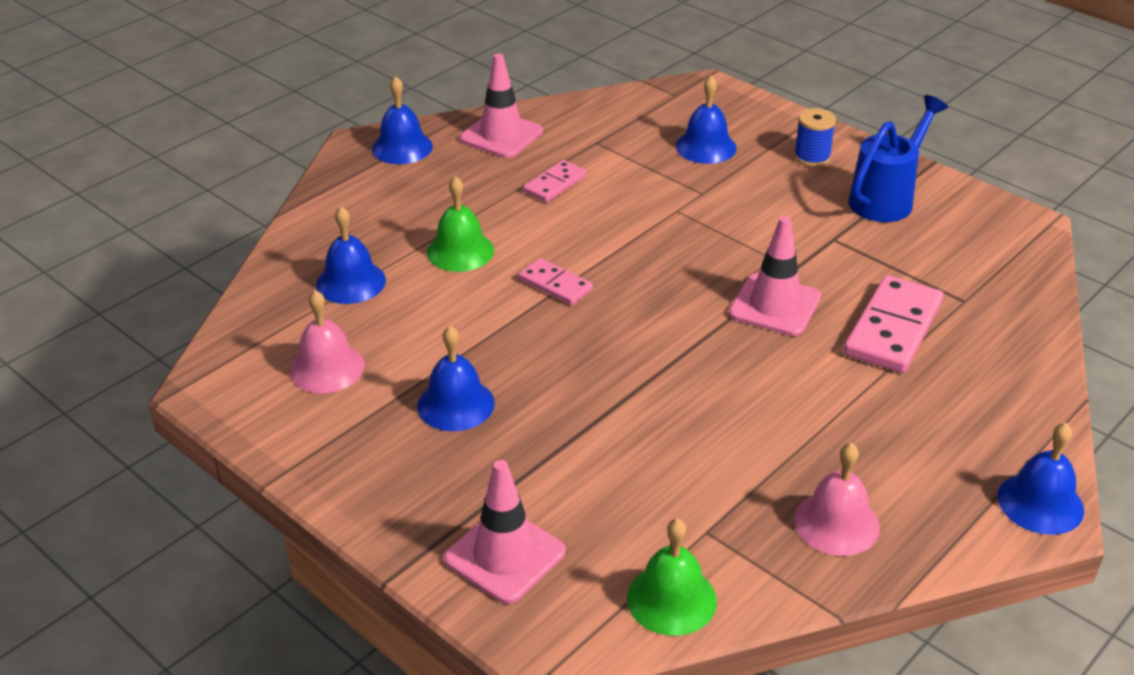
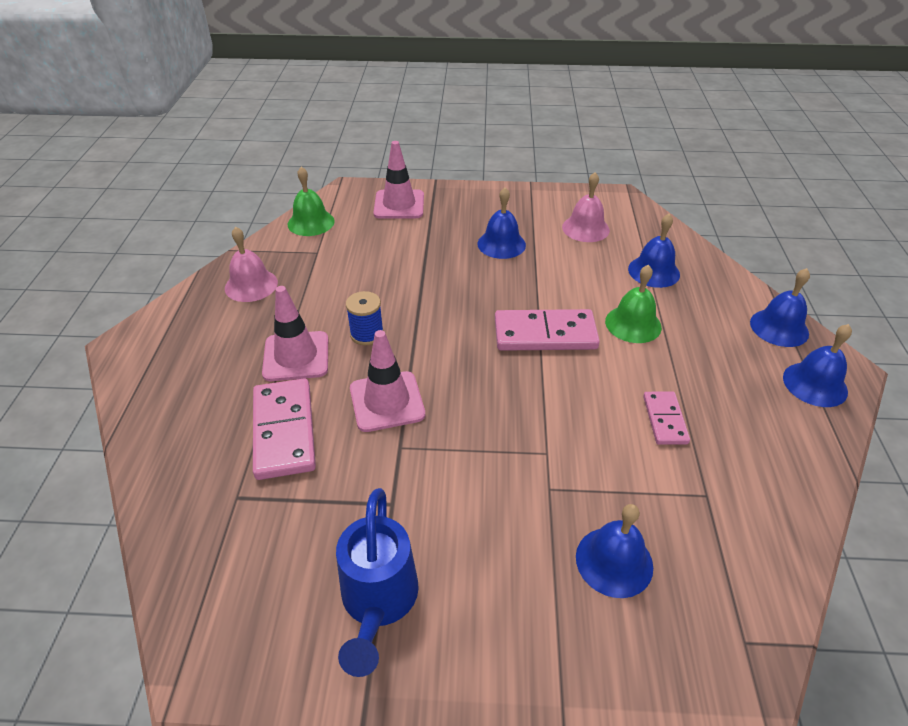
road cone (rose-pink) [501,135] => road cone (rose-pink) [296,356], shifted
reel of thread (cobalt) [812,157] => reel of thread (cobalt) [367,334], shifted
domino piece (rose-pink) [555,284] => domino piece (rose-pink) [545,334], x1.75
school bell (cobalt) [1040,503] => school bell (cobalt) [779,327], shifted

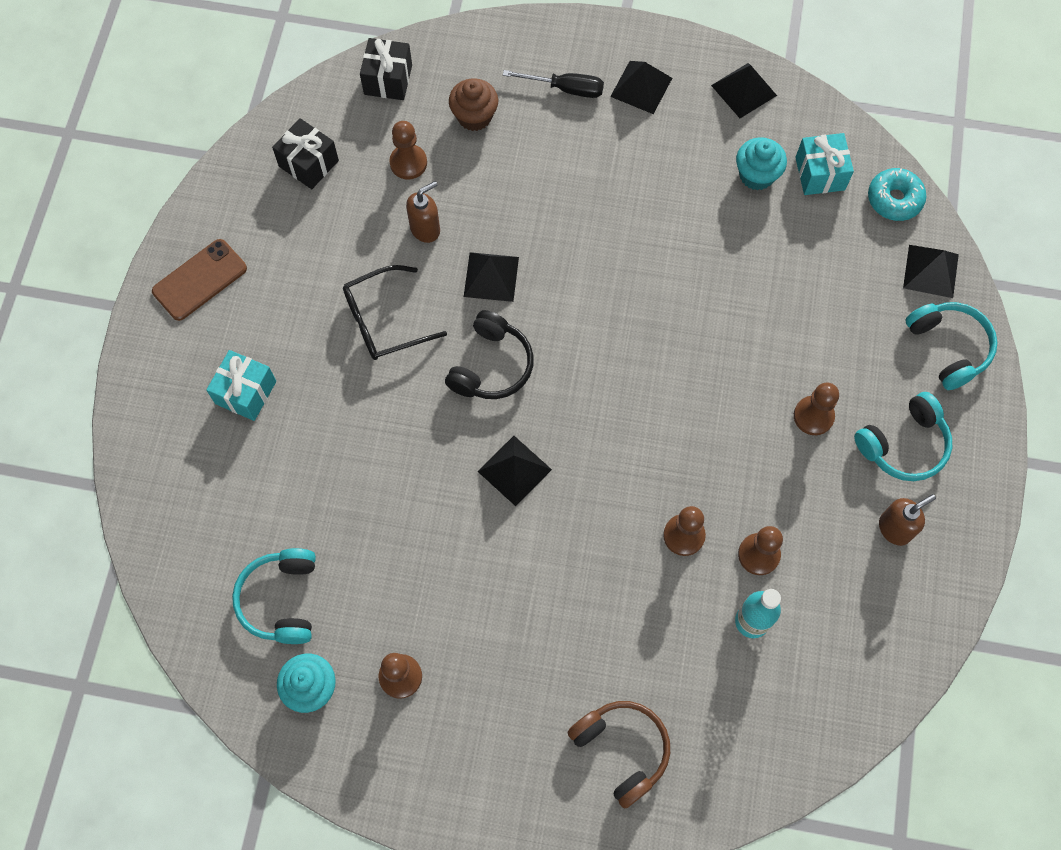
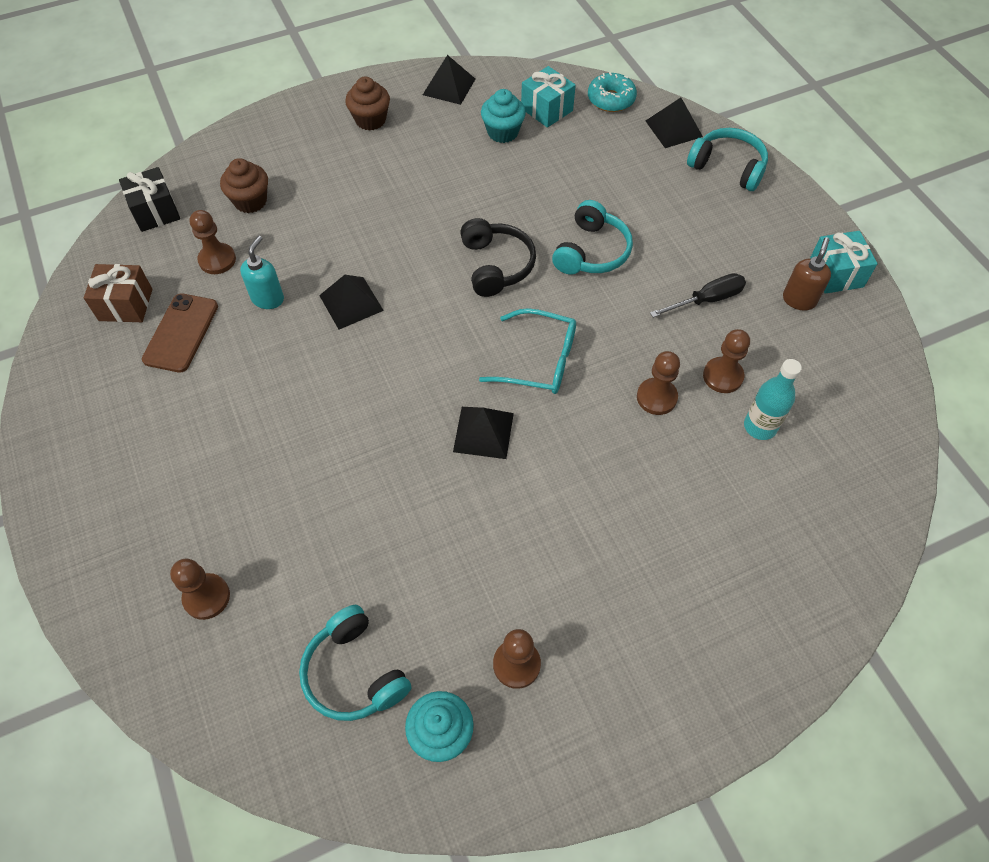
present (black) [308,163] => present (dark brown) [125,305]
smartphone (dark brown) [200,280] => smartphone (dark brown) [181,333], shifted
game pawn (dark brown) [813,416] => game pawn (dark brown) [206,597], shifted
soap pump (dark brown) [425,229] => soap pump (teal) [268,298]
solid pyramid (black) [641,87] => muffin (dark brown) [370,120]
headset (black) [491,366] => headset (black) [496,265], shifted
nothing => eyeglasses (teal) [539,361]
headset (teal) [903,444] => headset (teal) [591,251], shifted
screwdriver (black) [565,89] => screwdriver (black) [706,300], shifted
present (teal) [246,392] => present (teal) [835,274], shifted
eyeglasses (black) [384,320] => nothing
headset (dark brown) [622,750] => nothing

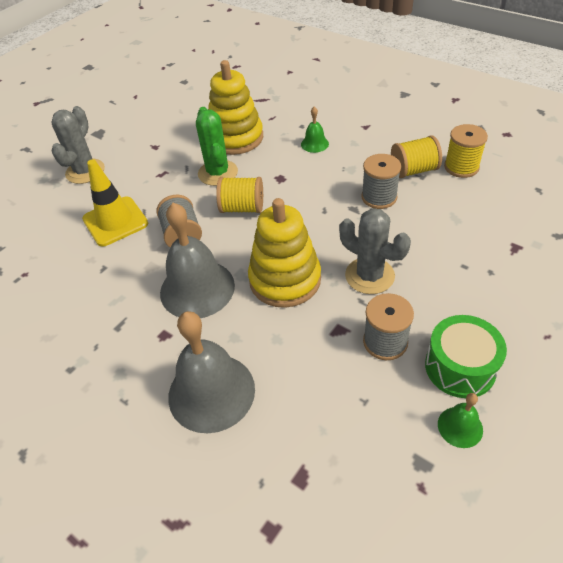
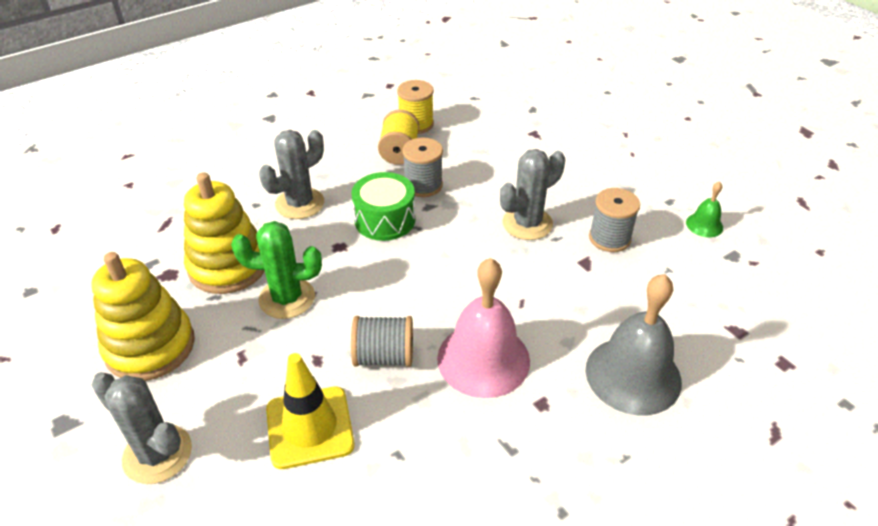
ring stacker (bright yellow) [285,280] => ring stacker (bright yellow) [150,346], shifted
school bell (green) [314,144] => prickly plant (gray) [300,203]
snare drum (green) [460,367] => snare drum (green) [385,220], shifted
school bell (gray) [197,288] => school bell (rose-pink) [483,359]
reel of thread (bright yellow) [242,208] => nothing

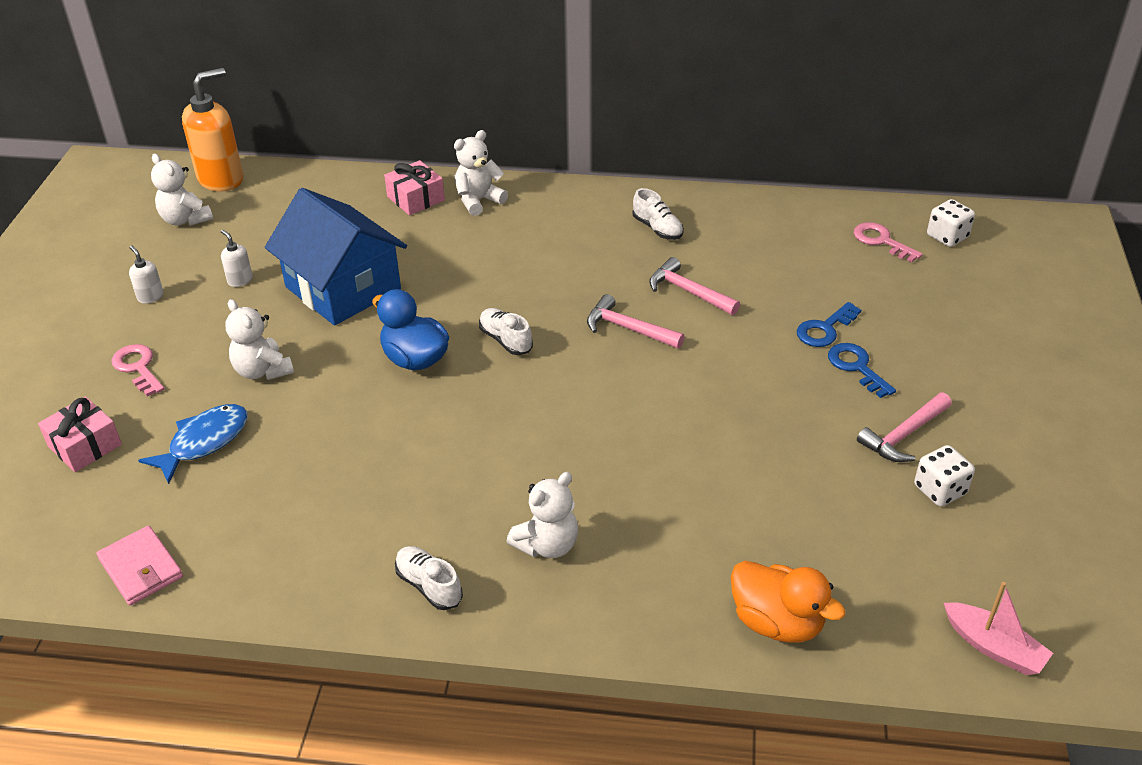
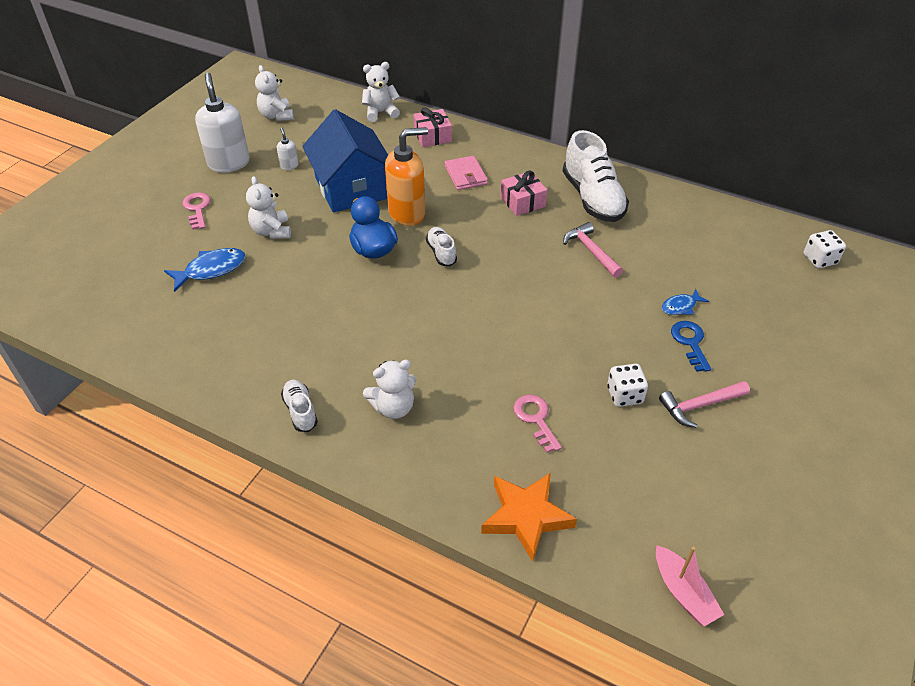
soap pump (pure white) [150,297] => soap pump (pure white) [229,163], x2.28
teddy (pure white) [478,201] => teddy (pure white) [380,113], shifted
soap pump (bright orange) [221,179] => soap pump (bright orange) [407,213], shifted
wallet (rose-pink) [141,568] => wallet (rose-pink) [465,175], shifted
toy duck (bright orange) [777,622] => star (bright orange) [526,517]
present (rose-pink) [85,445] => present (rose-pink) [522,202], shifted
key (rose-pink) [881,241] => key (rose-pink) [535,419], shifted
shoe (pure white) [657,229] => shoe (pure white) [593,198], x2.02
die (pure white) [940,490] => die (pure white) [624,395], shifted
key (cobalt) [825,329] => fish (cobalt) [680,306]
hammer (rose-pink) [628,329] => nothing

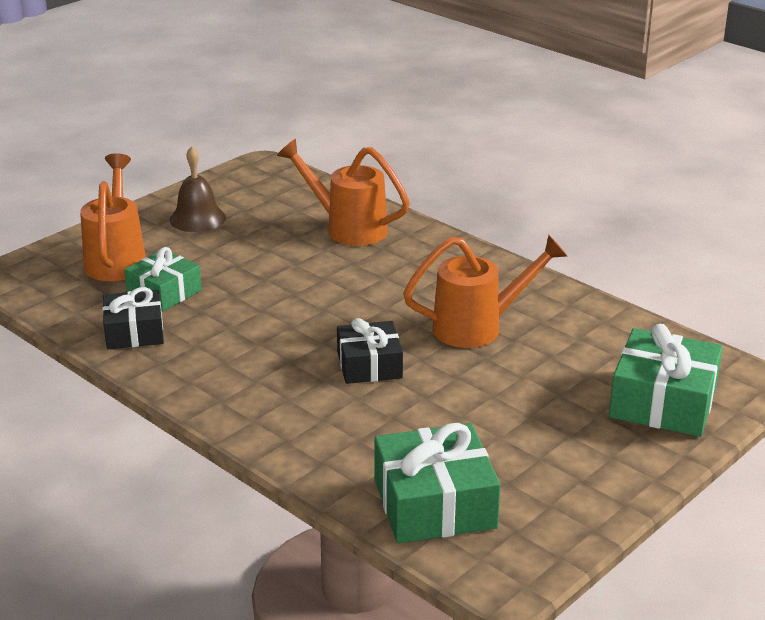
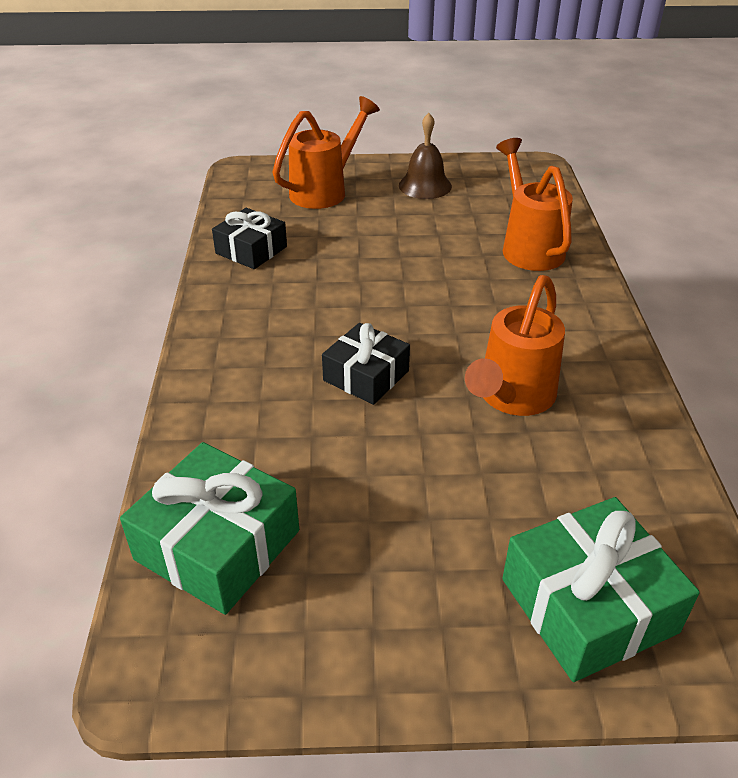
watering pot (bright orange) [479,327] => watering pot (bright orange) [511,398], 90 degrees clockwise
present (green) [164,292] => nothing

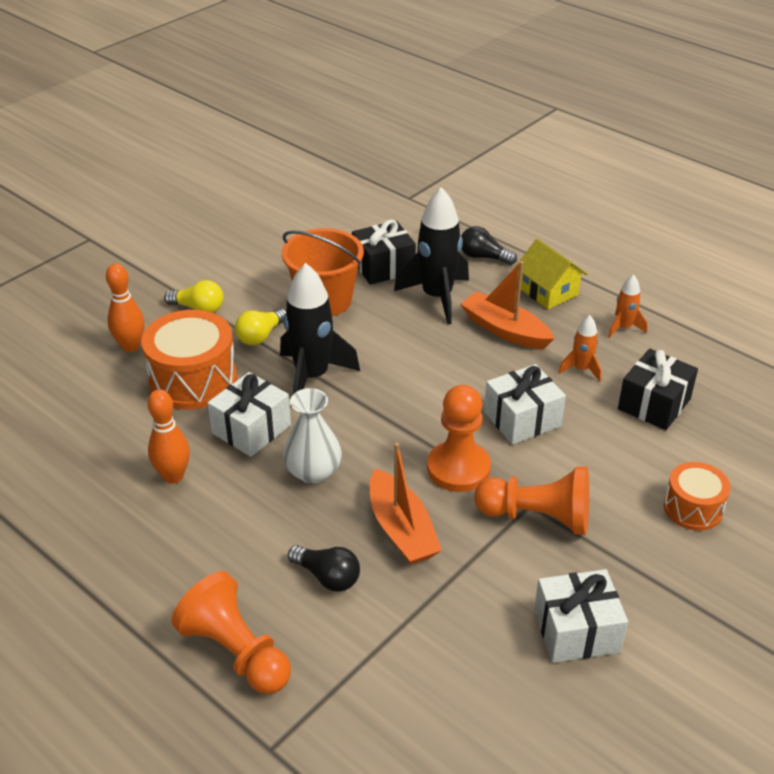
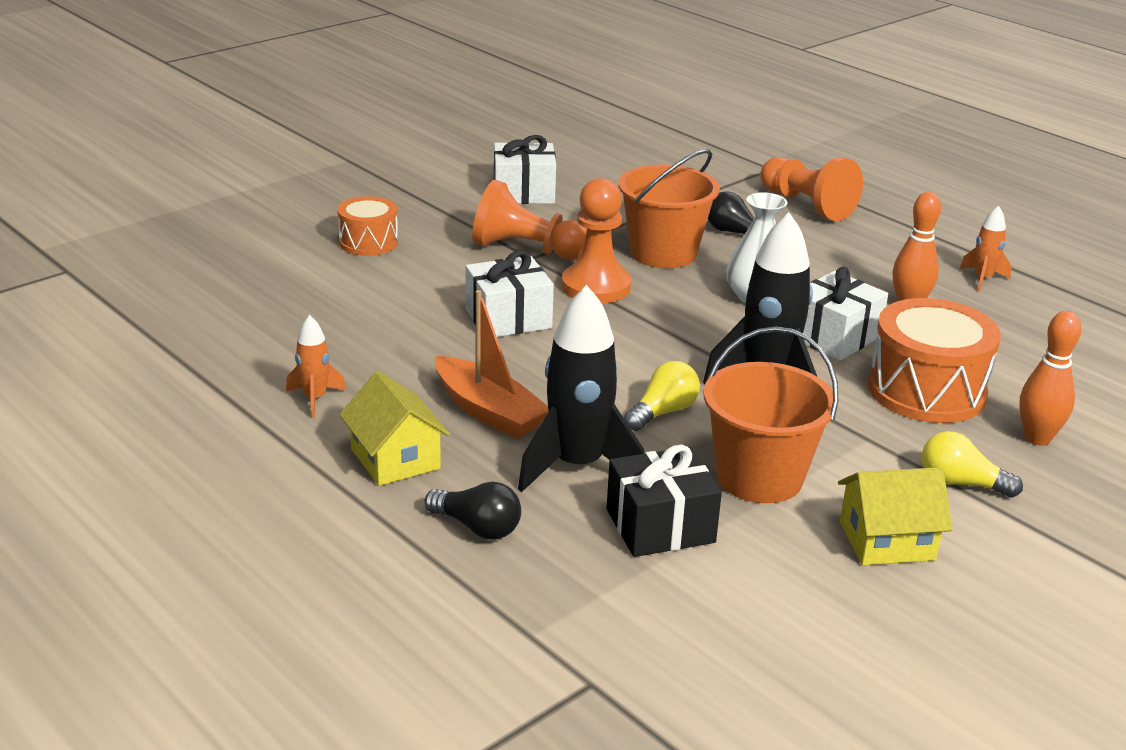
boat (bright orange) [401,529] => bucket (bright orange) [663,253]
lightbulb (bright yellow) [261,336] => lightbulb (bright yellow) [662,412], shifted
nothing => house (bright yellow) [887,541]
rocket (bright orange) [581,369] => rocket (bright orange) [982,279], shifted
present (black) [654,404] => nothing

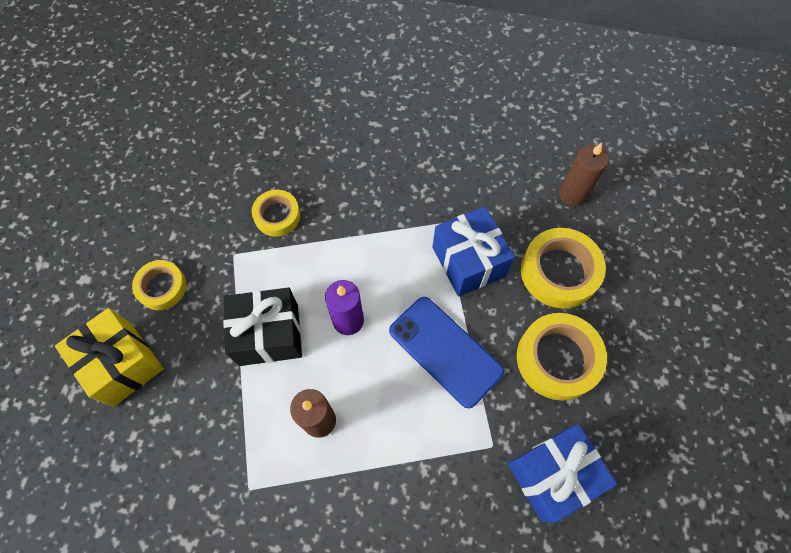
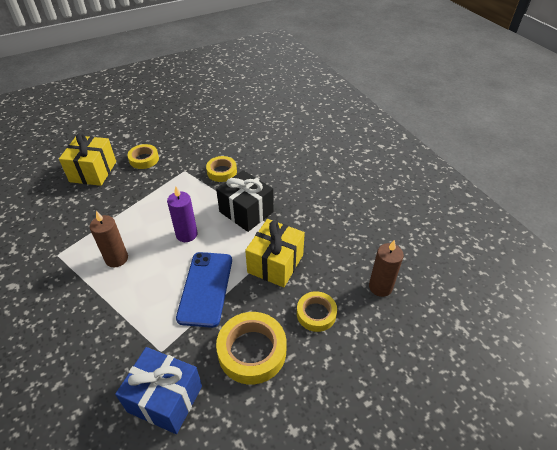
present (black) [269,334] => present (black) [246,212], shifted
present (cobalt) [468,261] => present (bright yellow) [275,263]
roll of tape (bright yellow) [559,272] => roll of tape (bright yellow) [316,314], x0.62

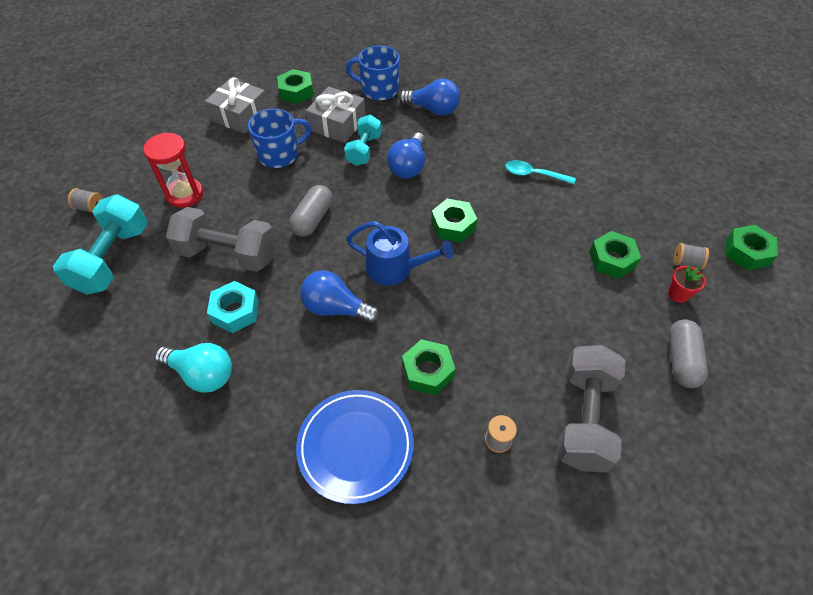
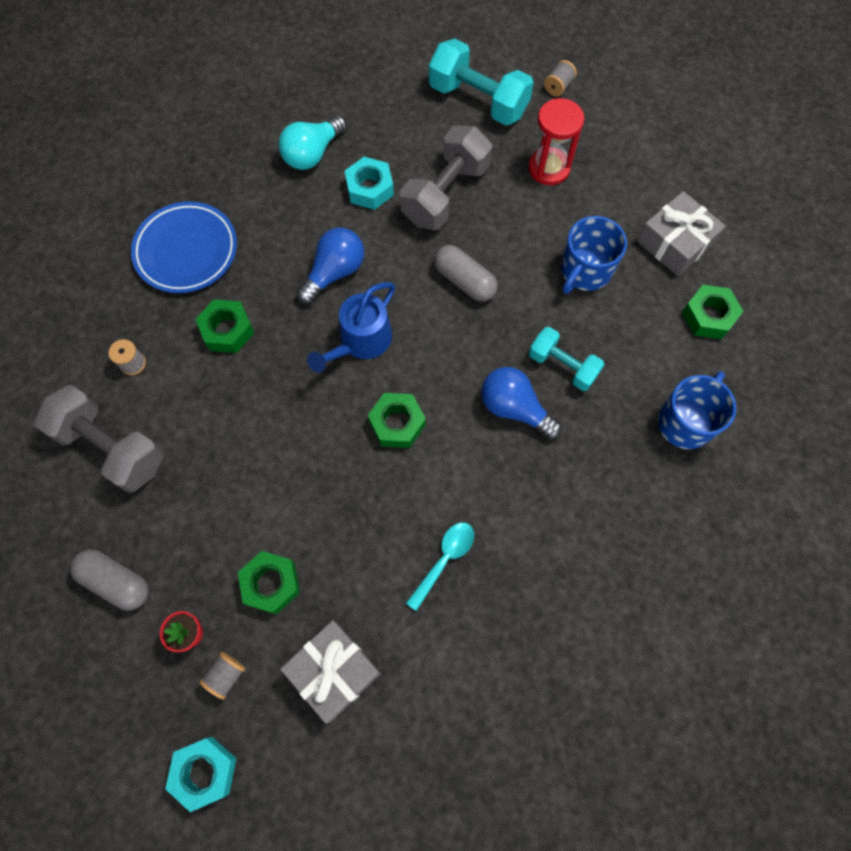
nut (green) [747,252] => nut (teal) [204,772]
present (gray) [337,124] => present (gray) [334,671], shifted
coffee mug (cobalt) [280,154] => coffee mug (cobalt) [585,271], 45 degrees clockwise
lightbulb (cobalt) [433,109] => nothing

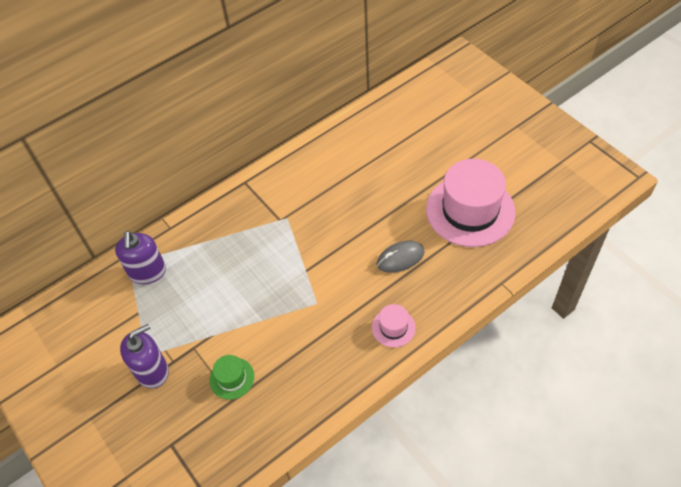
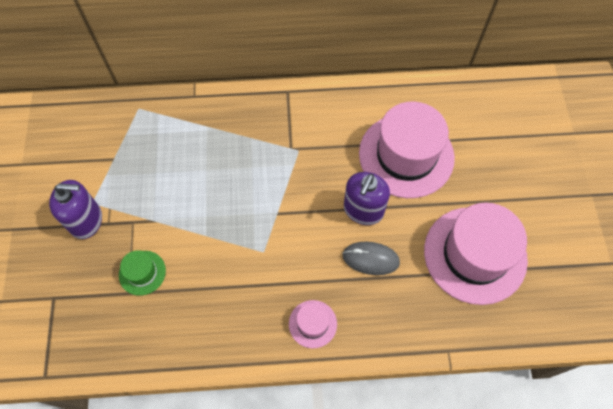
soap pump (royal purple) [147,272] => soap pump (royal purple) [363,210], shifted
nothing => hat (rose-pink) [406,155]

